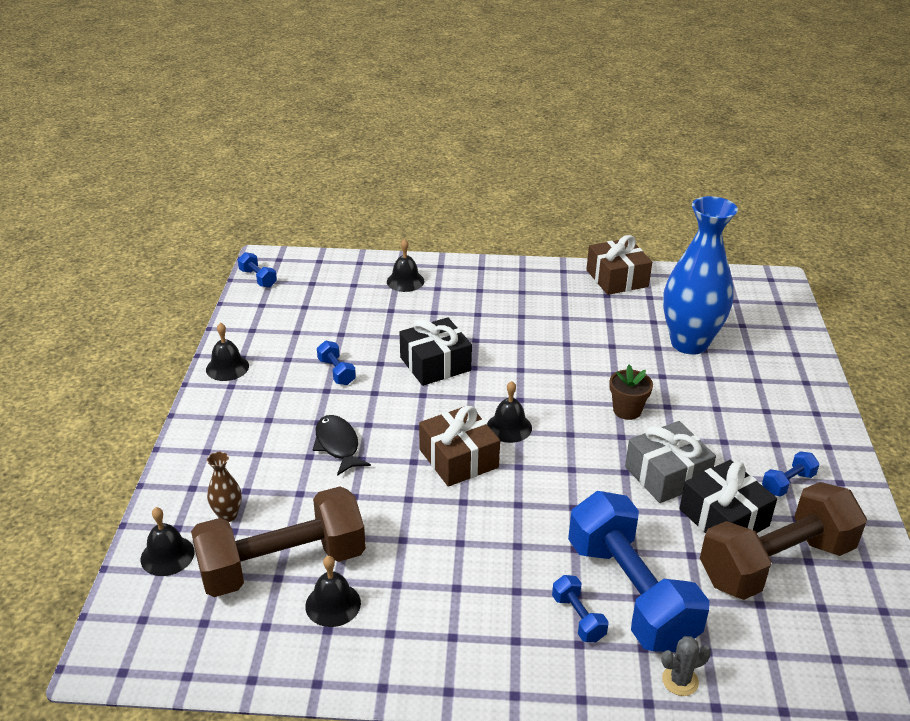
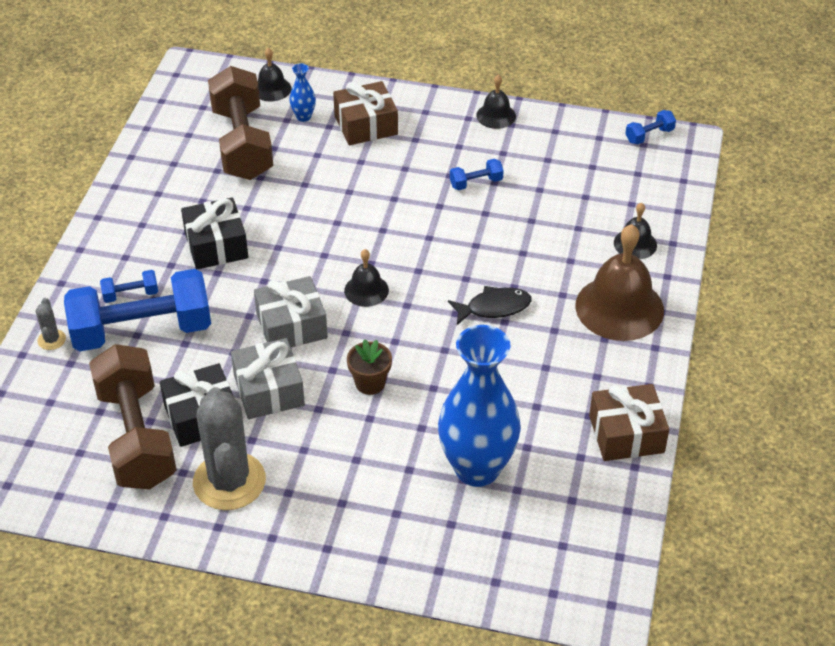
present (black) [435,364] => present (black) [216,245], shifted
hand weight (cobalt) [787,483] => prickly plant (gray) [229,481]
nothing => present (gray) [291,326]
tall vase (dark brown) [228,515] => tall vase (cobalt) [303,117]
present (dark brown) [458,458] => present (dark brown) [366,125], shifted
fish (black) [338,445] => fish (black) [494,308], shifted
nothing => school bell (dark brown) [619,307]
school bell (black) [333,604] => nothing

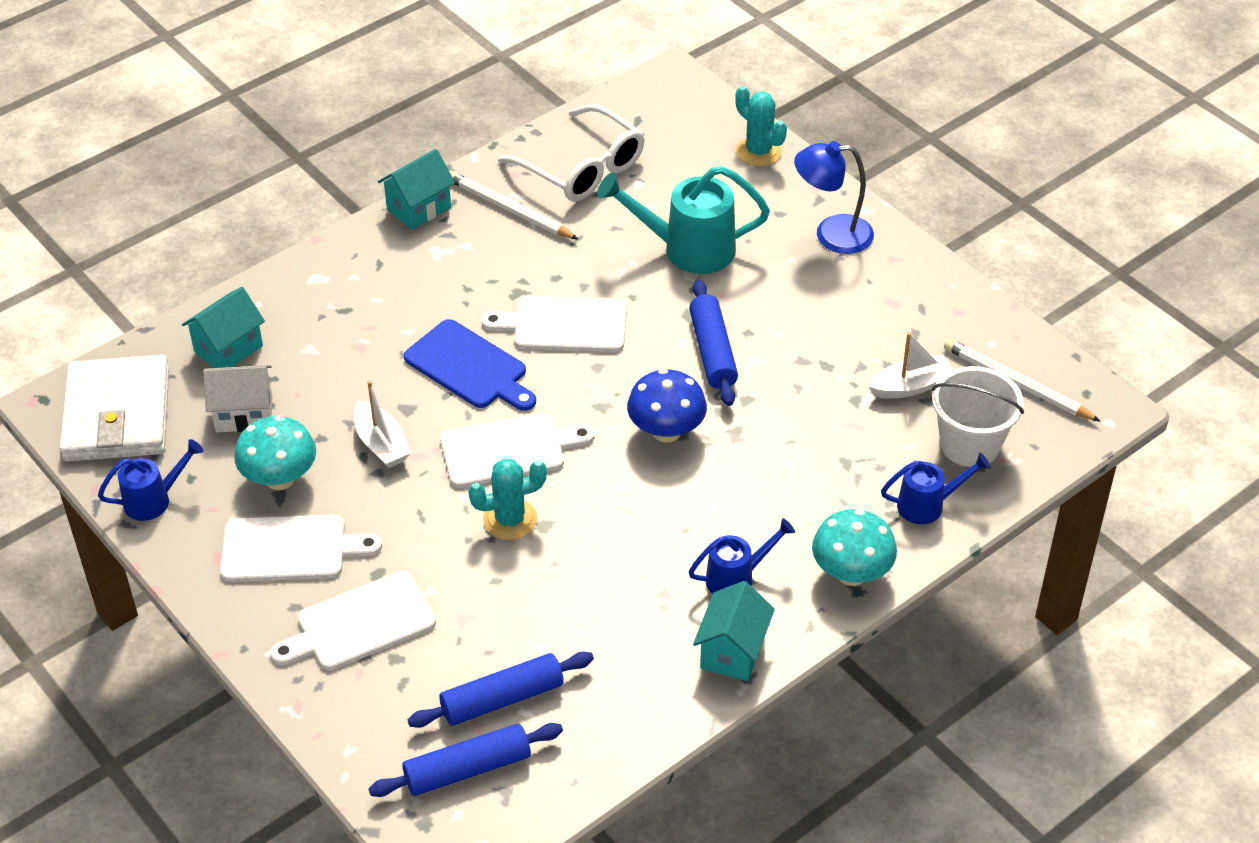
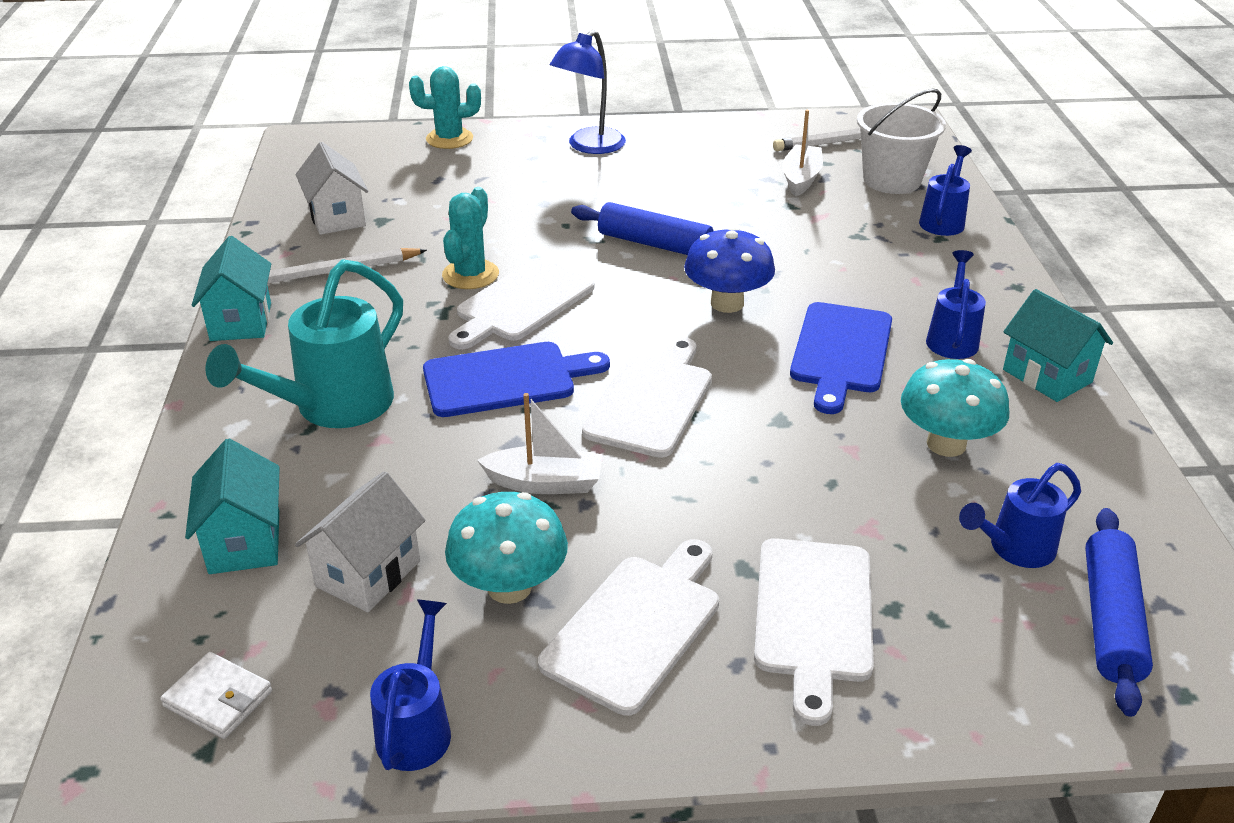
wallet (pure white) [117,414] => wallet (pure white) [218,699], x0.42
watering pot (teal) [688,249] => watering pot (teal) [334,406], shifted
eyeglasses (pure white) [582,168] => house (pure white) [337,218]
prickly plant (teal) [510,519] => prickly plant (teal) [470,275], shifted
nothing => bread board (cobalt) [840,352]
fungus (teal) [851,573] => fungus (teal) [946,444], shifted
rolling pin (cobalt) [502,699] => watering pot (cobalt) [1015,548]

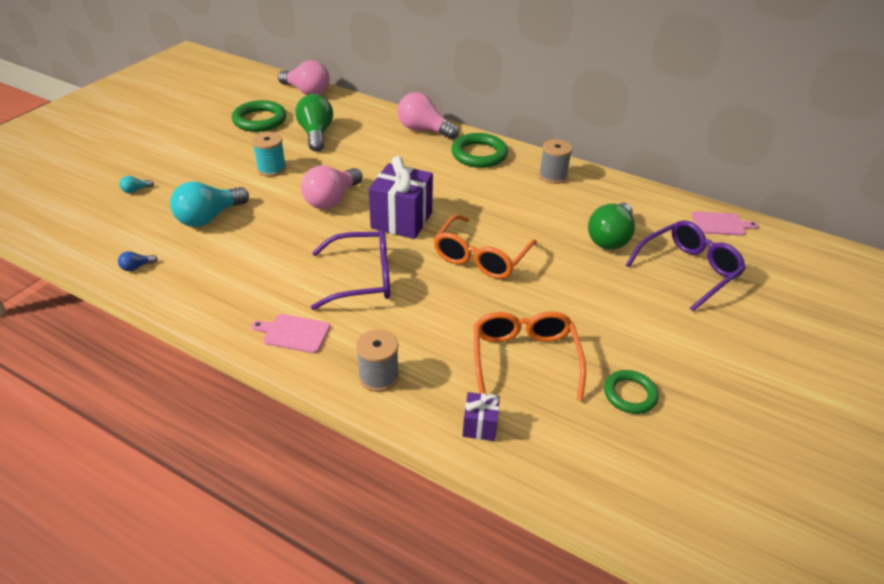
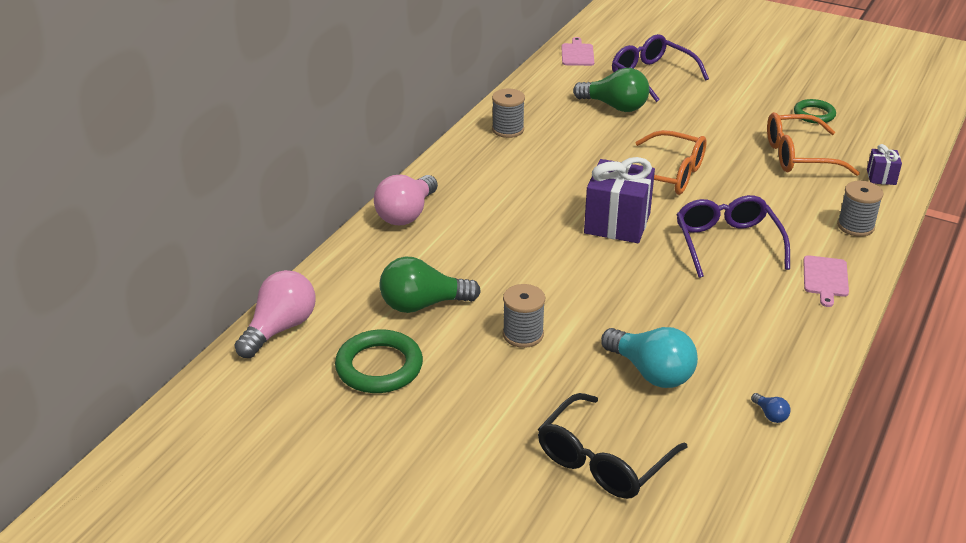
reel of thread (teal) [271,169] => reel of thread (gray) [523,334]
lightbulb (teal) [136,190] => eyeglasses (black) [603,461]
lightbulb (rose-pink) [332,200] => nothing
ring (green) [479,154] => nothing

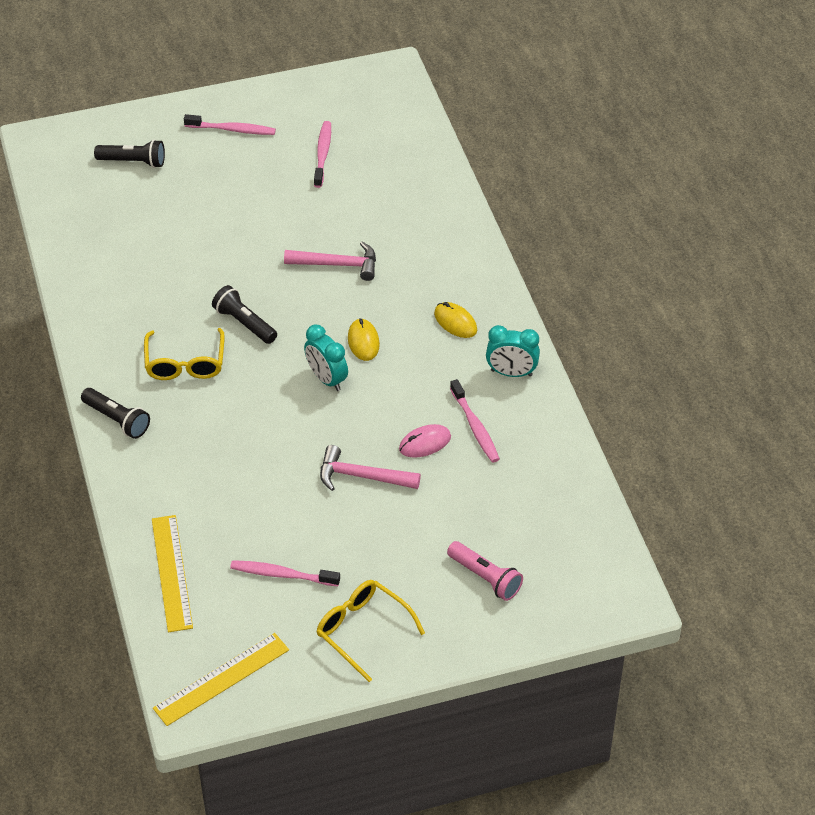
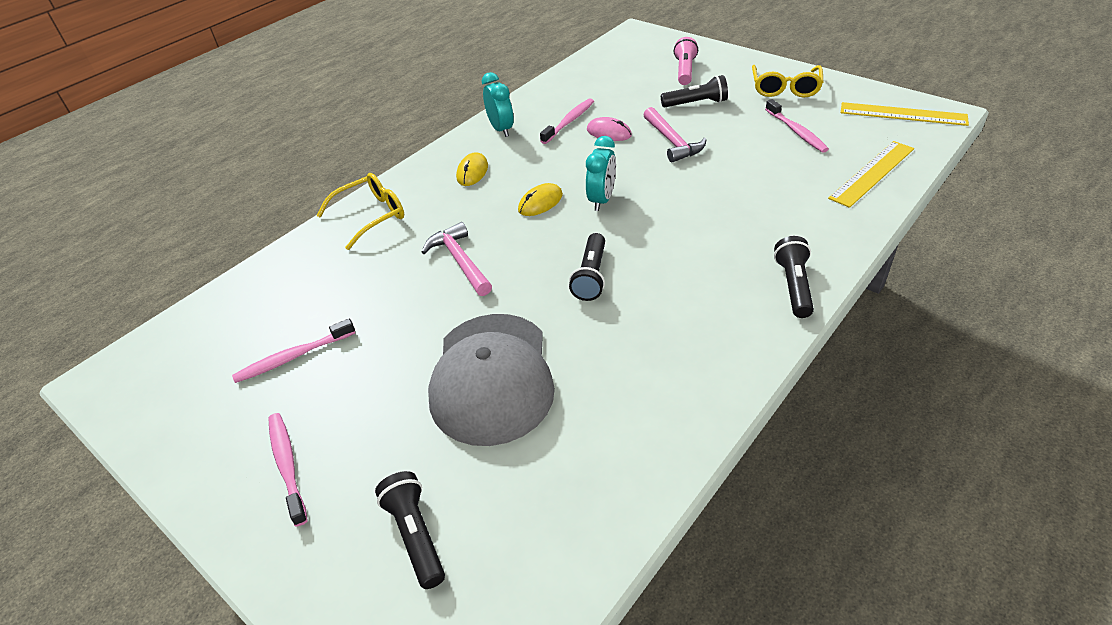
eyeglasses (bright yellow) [185,363] => eyeglasses (bright yellow) [371,216], shifted
nothing => baseball cap (gray) [492,377]
nothing => flashlight (black) [696,103]

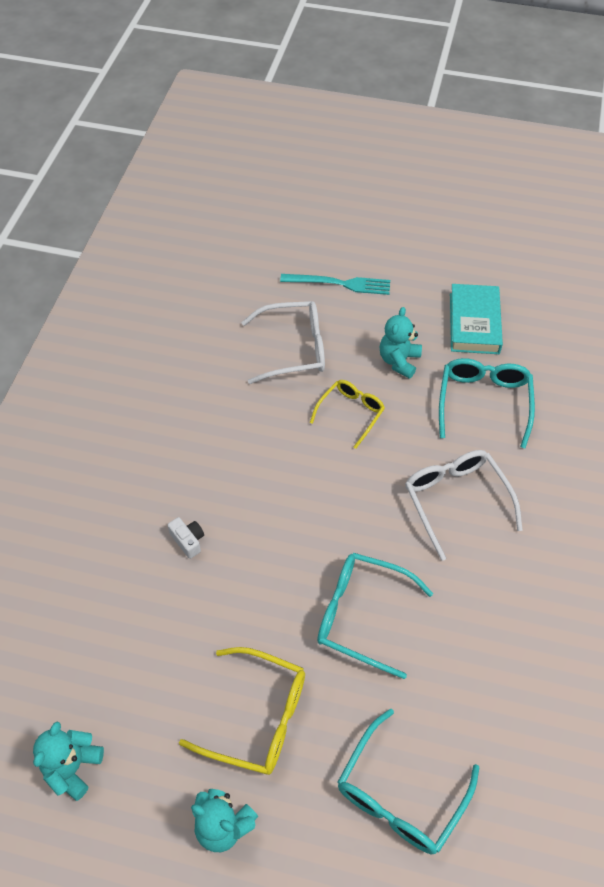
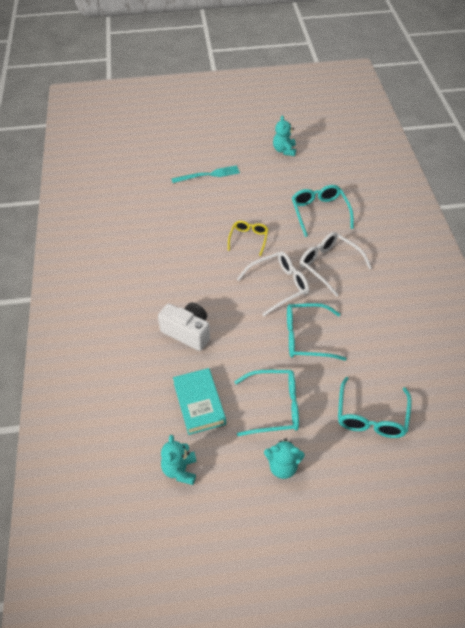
compact camera (pure white) [188,541] => compact camera (pure white) [187,332], x2.11
hardcover (teal) [474,323] => hardcover (teal) [199,403], shifted
eyeglasses (bright yellow) [258,717] => eyeglasses (teal) [275,407]
eyeglasses (pure white) [294,349] => eyeglasses (pure white) [279,286], shifted
teddy (teal) [399,361] => teddy (teal) [284,150], shifted

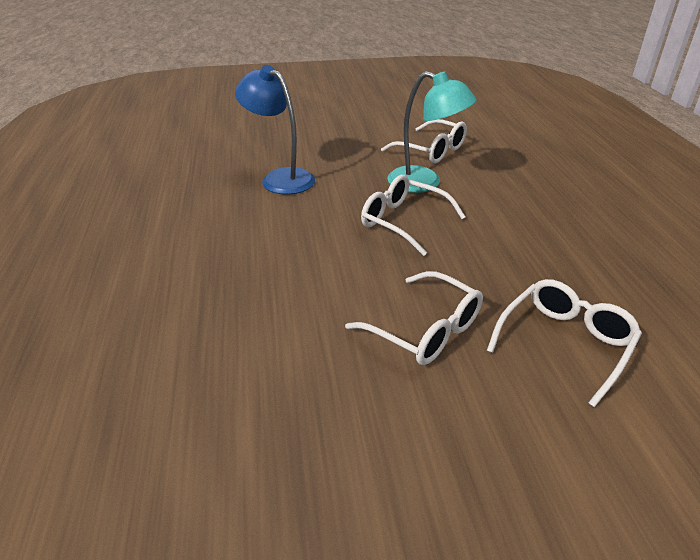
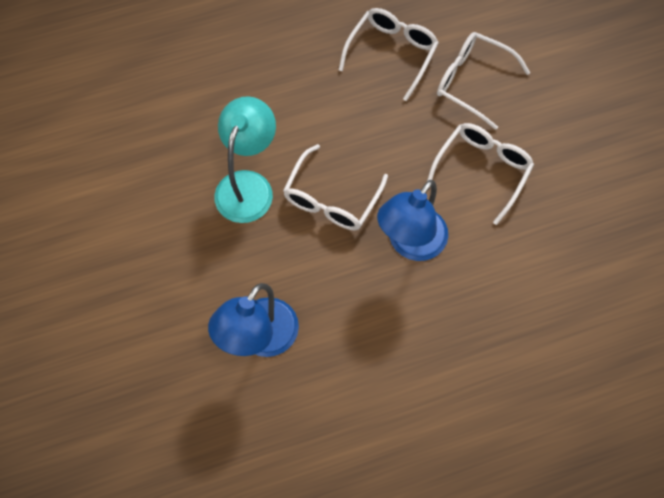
eyeglasses (pure white) [430,150] => eyeglasses (pure white) [391,54], shifted
nothing => lamp (cobalt) [410,244]

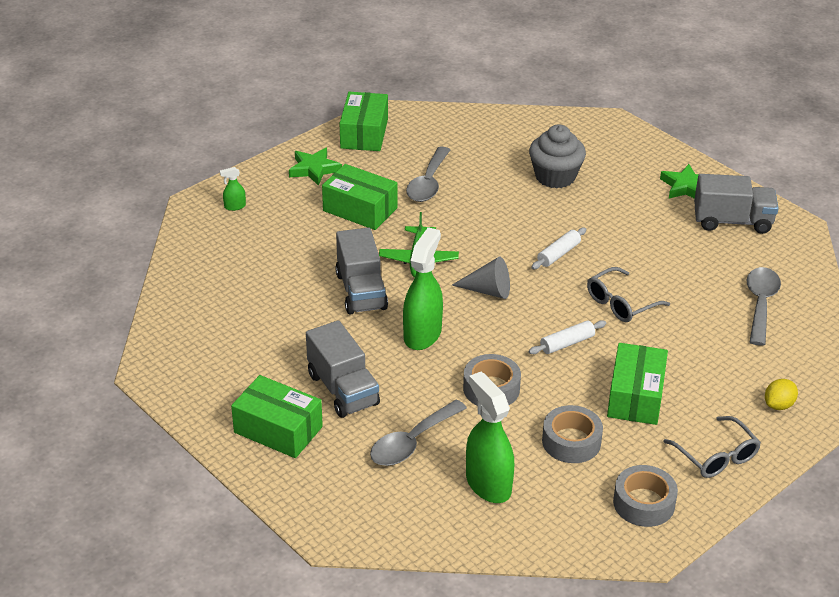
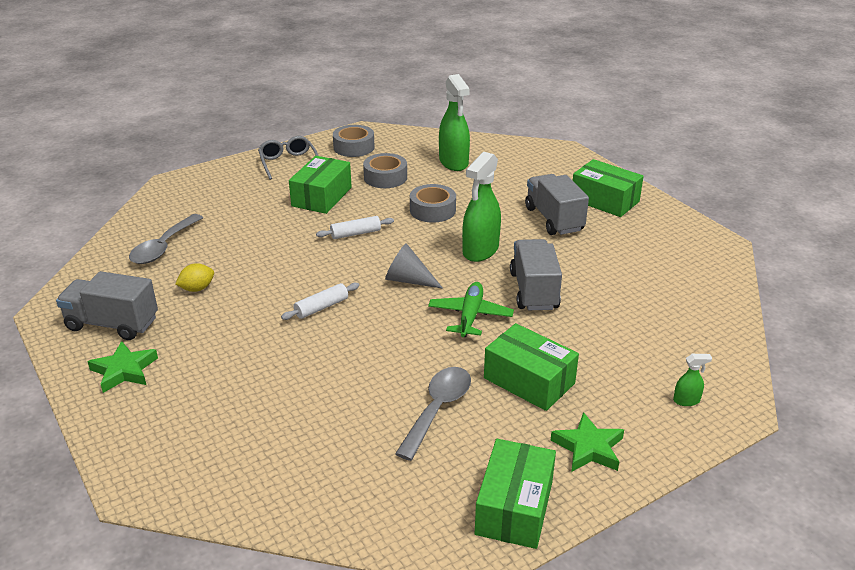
toy lemon (bright yellow) [778,405] => toy lemon (bright yellow) [197,289], shifted
spoon (gray) [412,442] => nothing
muffin (gray) [555,176] => nothing
eyeglasses (gray) [620,303] => nothing

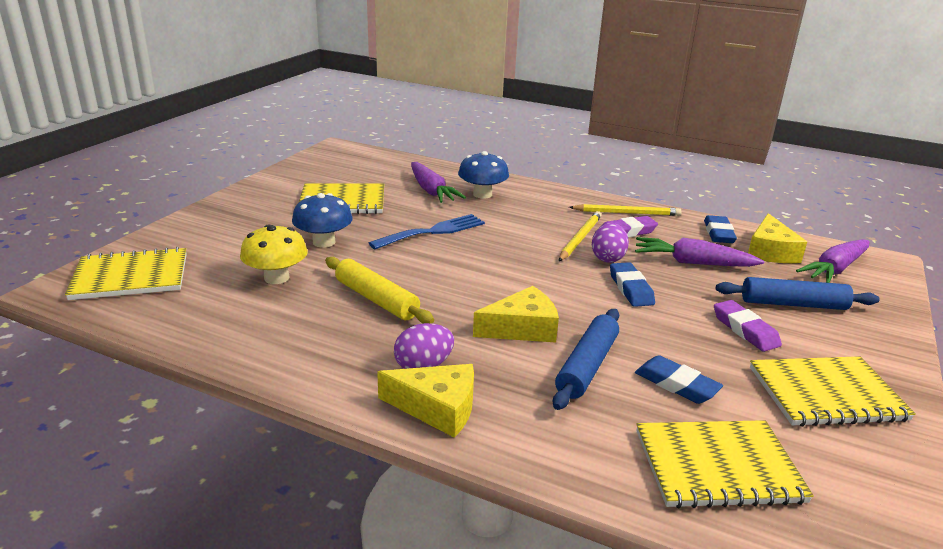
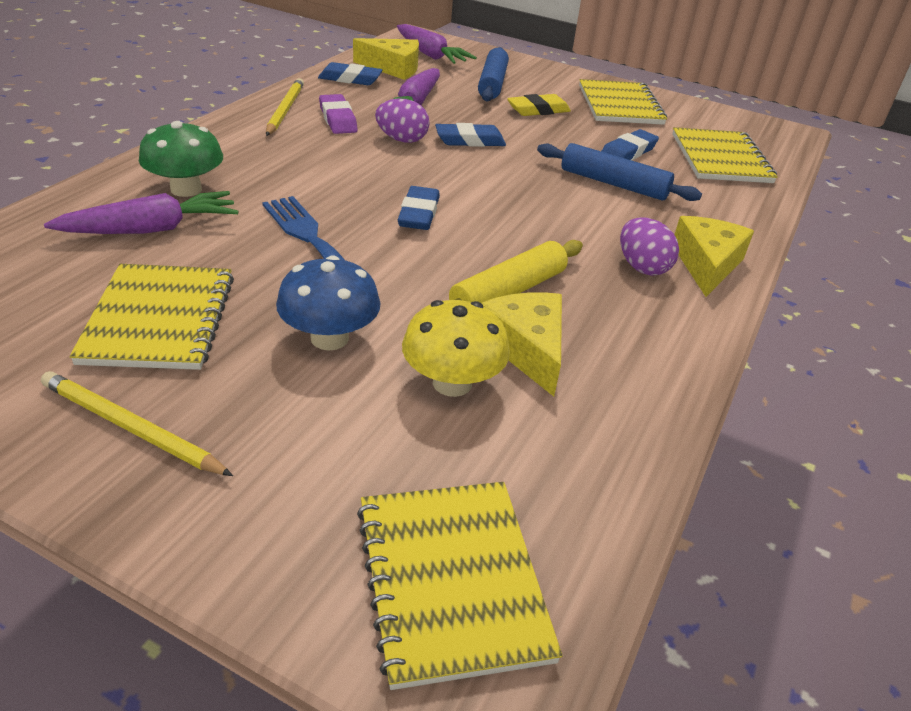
lead pencil (bright yellow) [580,238] => lead pencil (bright yellow) [131,428], shifted
fungus (cobalt) [482,194] => fungus (green) [186,189]
nothing => eraser (cobalt) [418,214]
piece of cheese (bright yellow) [522,328] => piece of cheese (bright yellow) [526,348], shifted
eraser (royal purple) [745,330] => eraser (bright yellow) [538,110]

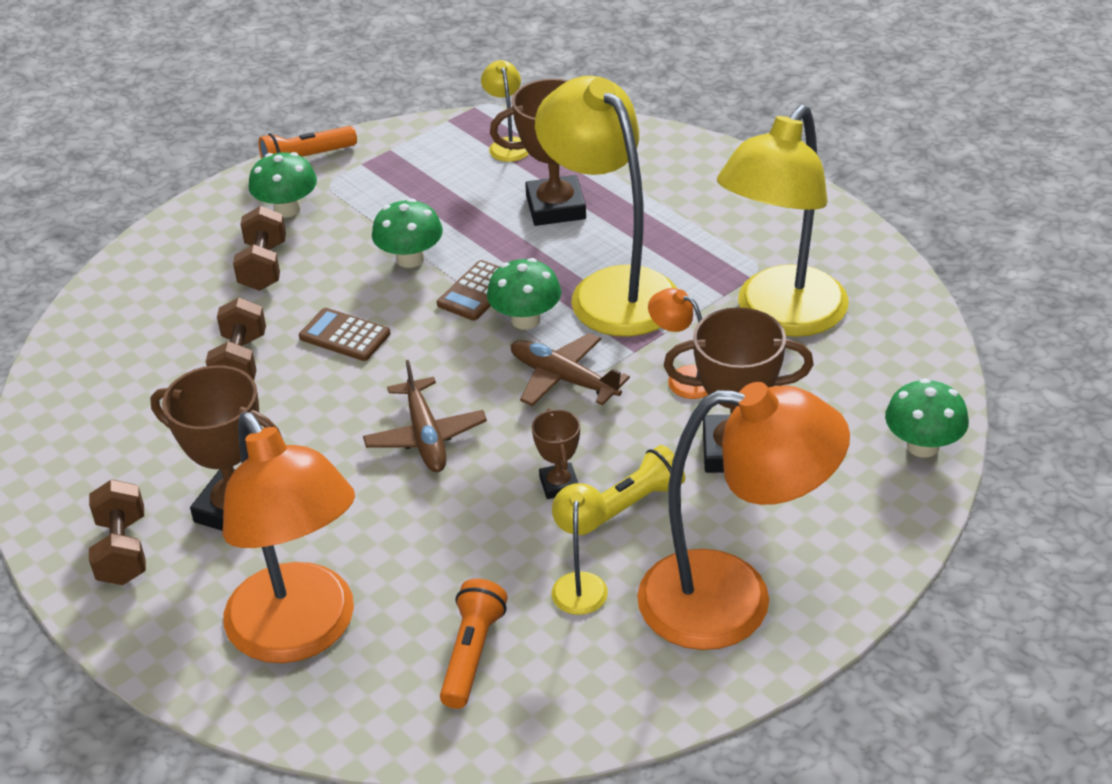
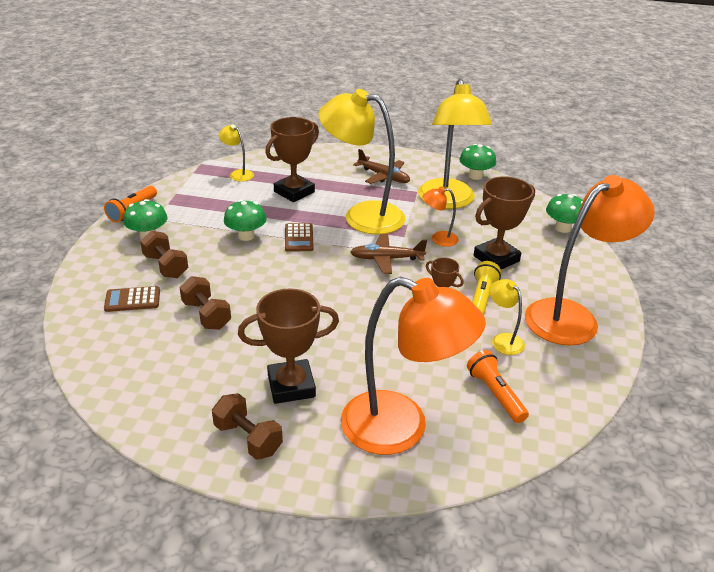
pocket calculator (dark brown) [345,335] => pocket calculator (dark brown) [132,300], shifted
plane (dark brown) [425,436] => plane (dark brown) [383,176], shifted
fungus (green) [525,320] => fungus (green) [475,176], shifted

